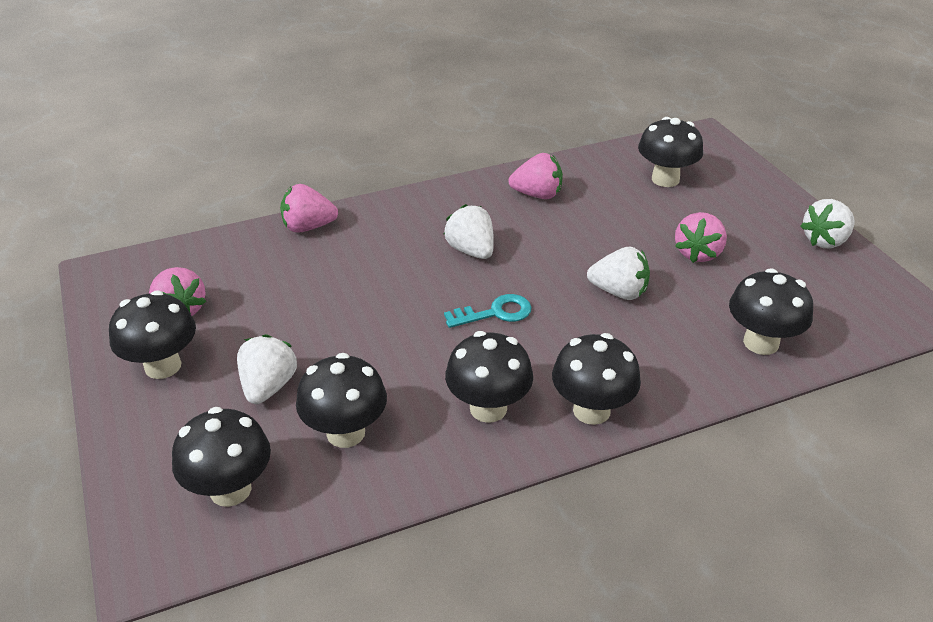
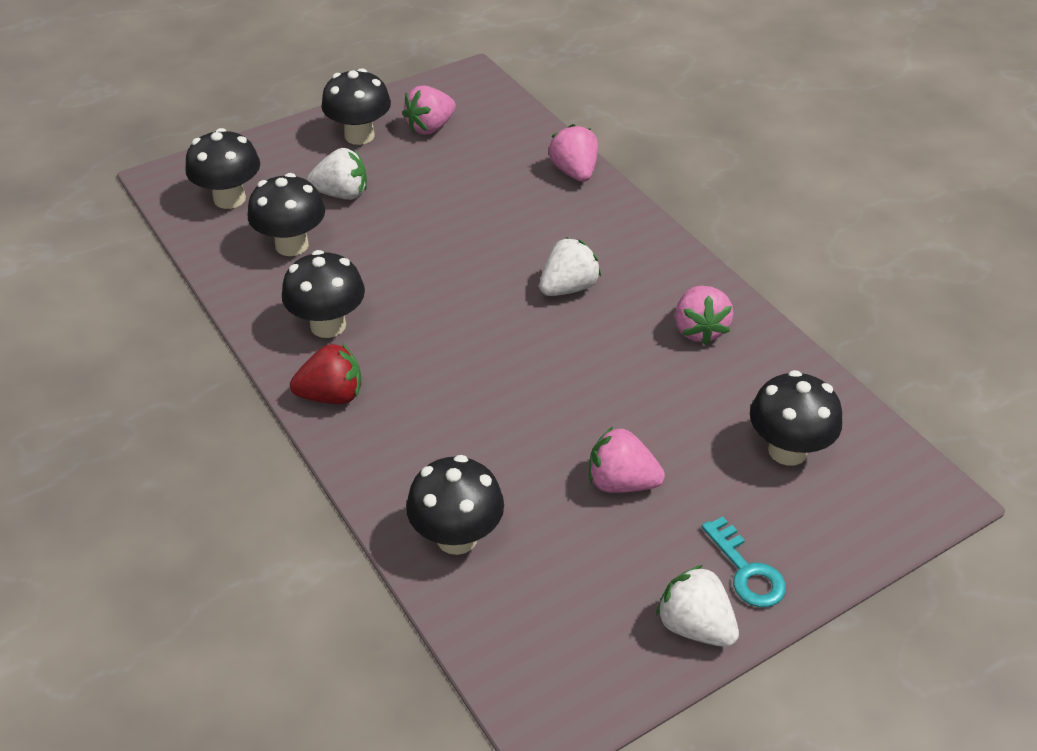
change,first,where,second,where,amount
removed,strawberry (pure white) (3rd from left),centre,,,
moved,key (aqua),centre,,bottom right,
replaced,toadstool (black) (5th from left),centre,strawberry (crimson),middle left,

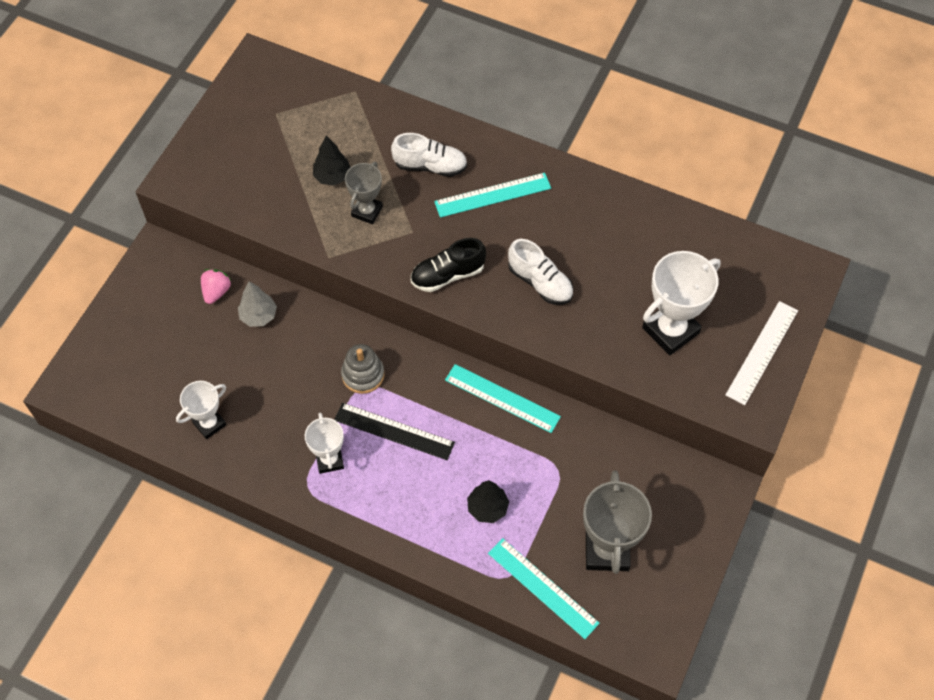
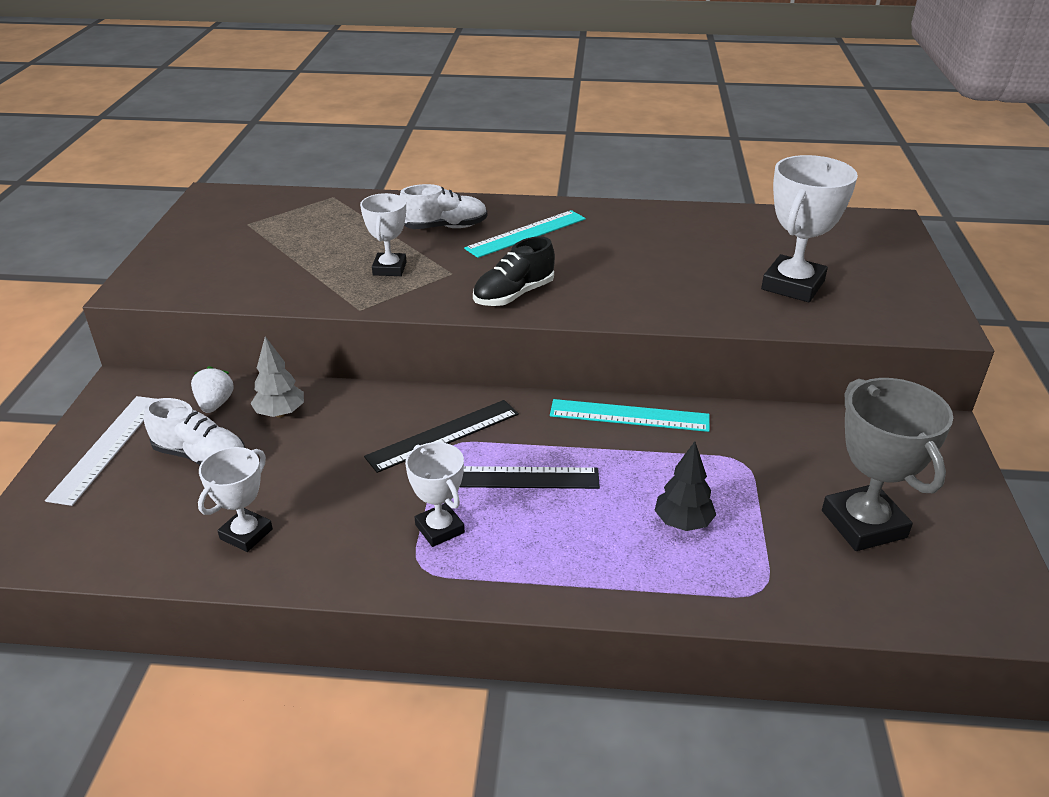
change,first,where,second,where,amount
removed,toy tree (black) (1st from left),top centre,,,
removed,measuring stick (aqua) (3rd from left),bottom centre,,,
moved,lace-up shoe (pure white) (2nd from left in the first image),centre,lace-up shoe (pure white) (1st from left),middle left,
moved,measuring stick (pure white),middle right,,middle left,
replaced,stacking toy (grey),centre,measuring stick (black) (1st from left),centre,
recoloured,strawberry (rosy),middle left,strawberry (pure white),middle left,
recoloured,award cup (grey) (1st from left),top centre,award cup (pure white) (2nd from left),top centre,

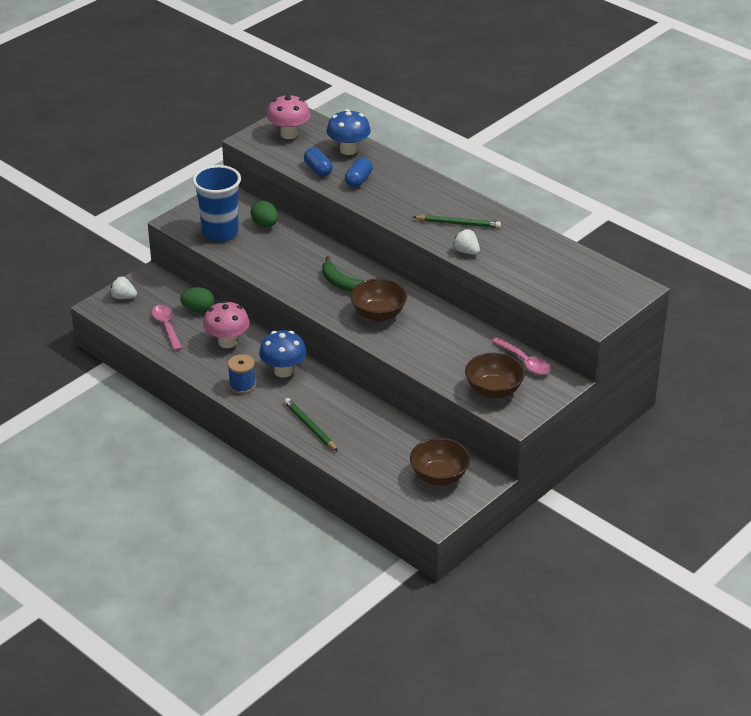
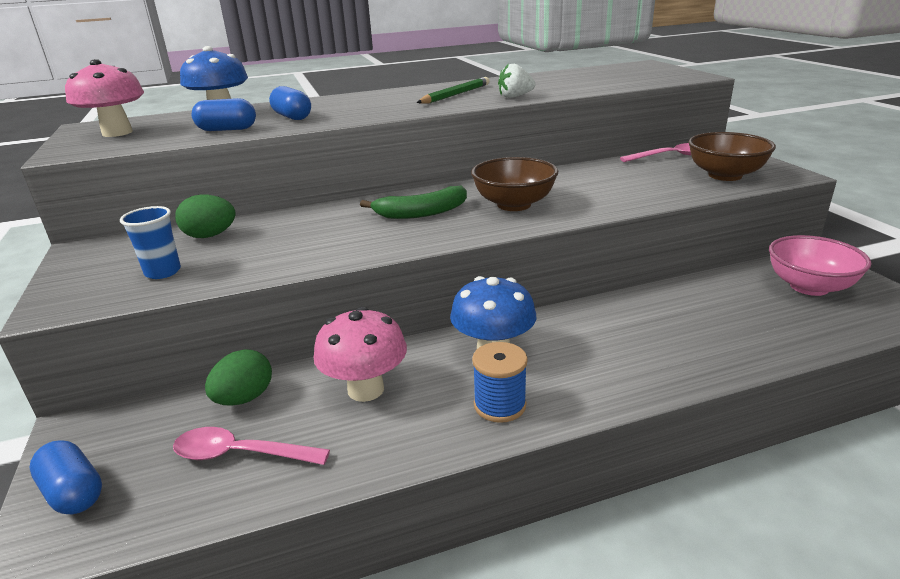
change,first,where,second,where,amount
removed,lead pencil (leaf-green) (1st from left),centre,,,
replaced,strawberry (pure white) (1st from left),middle left,pill shape (royal blue) (1st from left),bottom left,
recoloured,serving bowl (russet) (2nd from left),centre,serving bowl (rosy),middle right,
resized,cup (royal blue),top left,,middle left,x0.50

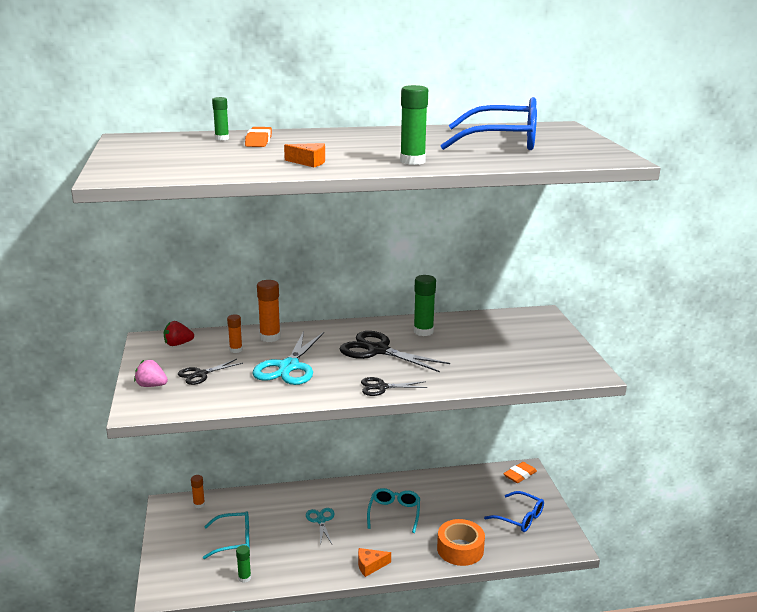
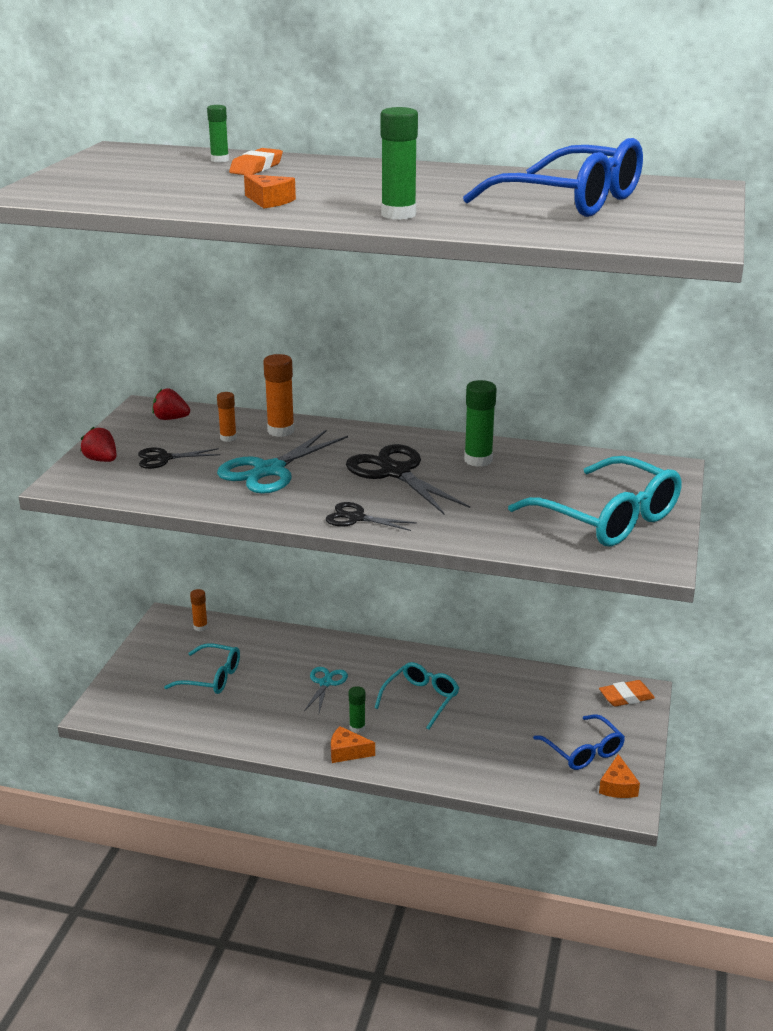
change,first,where,second,where,amount
removed,tape (orange-coloured),bottom centre,,,
added,,,spectacles (aqua) (3rd from left),middle right,
added,,,cheese wedge (orange-coloured) (3rd from left),bottom right,
moved,glue (leaf-green) (2nd from left),bottom left,,bottom centre,
recoloured,strawberry (rosy),middle left,strawberry (crimson) (1st from left),middle left,

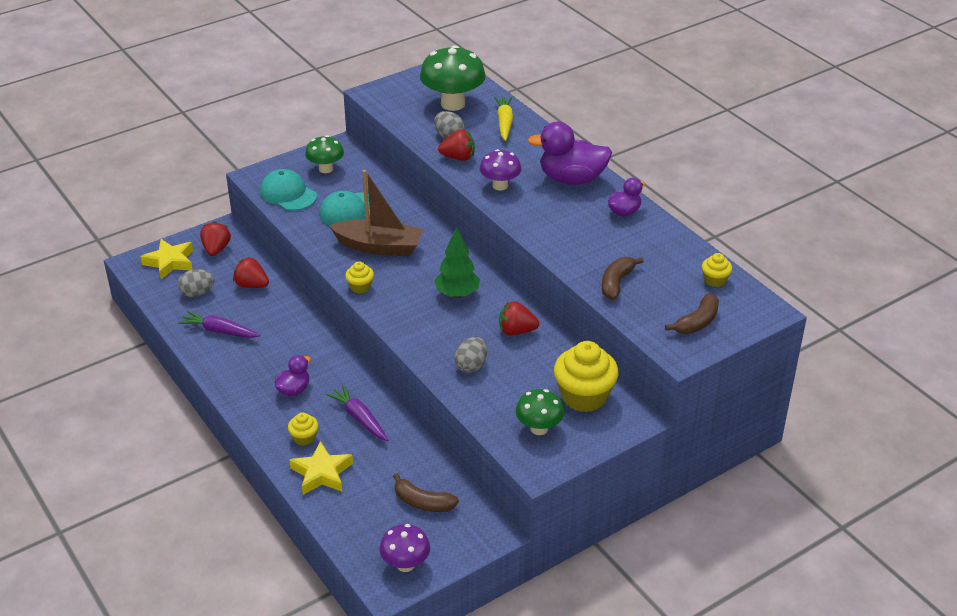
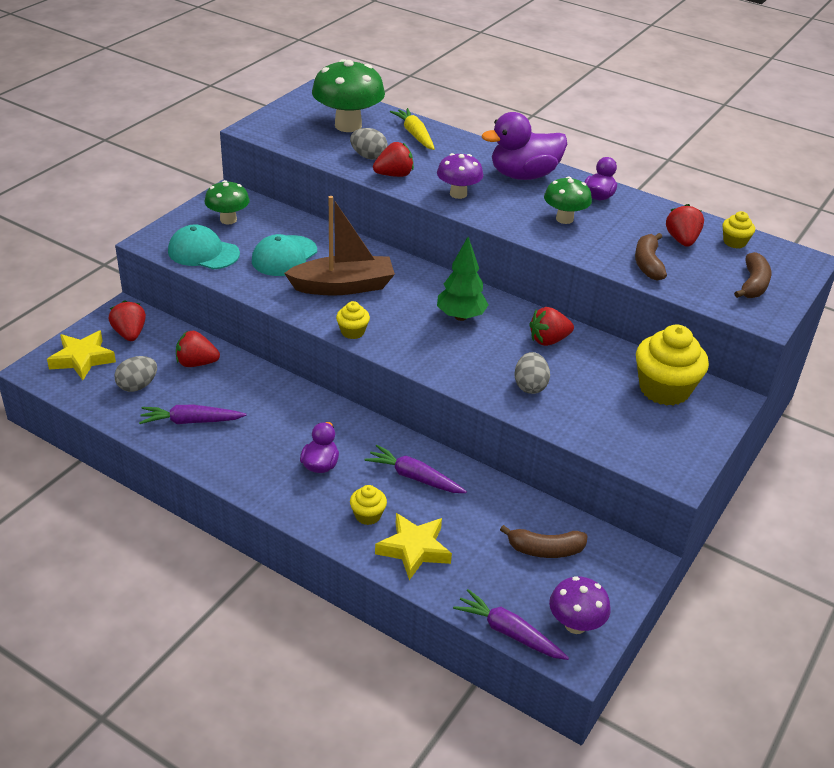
change,first,where,second,where,amount
added,,,root vegetable (violet) (3rd from left),bottom centre,
added,,,strawberry (crimson) (5th from left),top right,
moved,toadstool (leaf-green) (3rd from left),bottom centre,,top right,

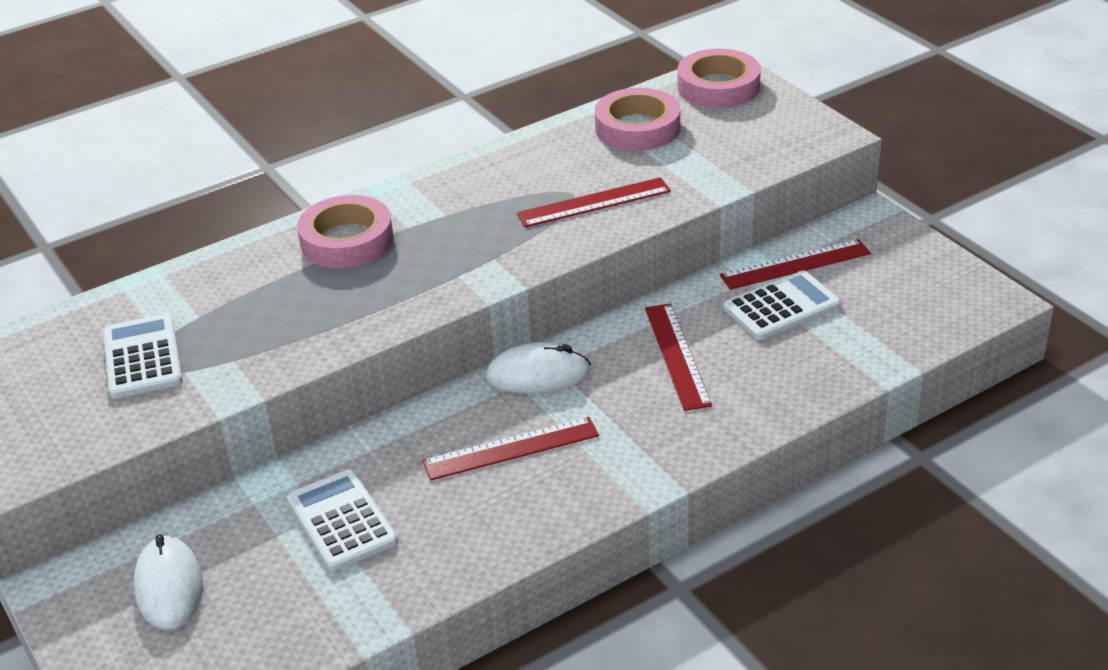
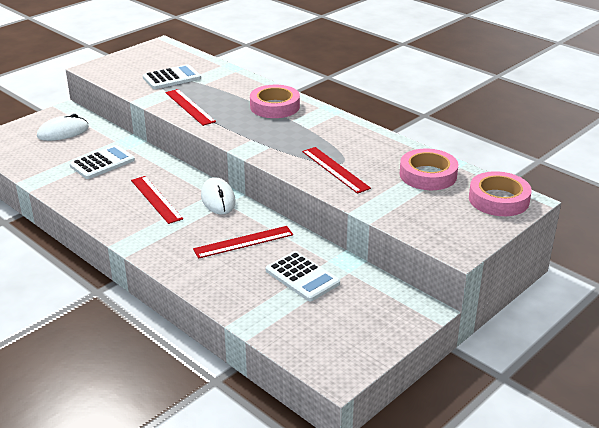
change,first,where,second,where,amount
moved,measuring stick (crimson) (4th from left in the first image),middle right,measuring stick (crimson) (2nd from left),top left,

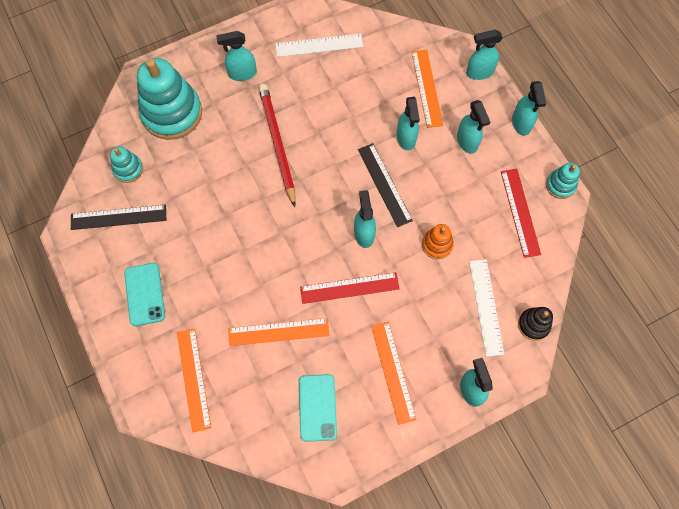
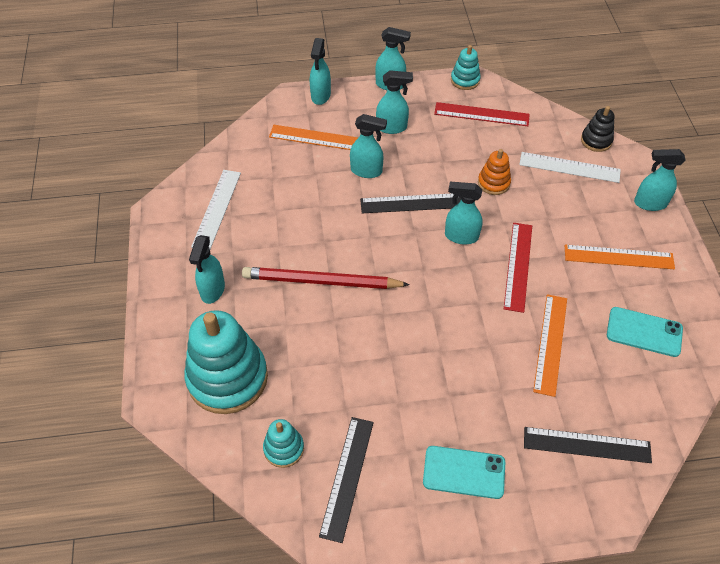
change,first,where,second,where,amount
recoloured,measuring stick (orange-coloured) (1st from left),bottom left,measuring stick (black) (3rd from left),bottom right,

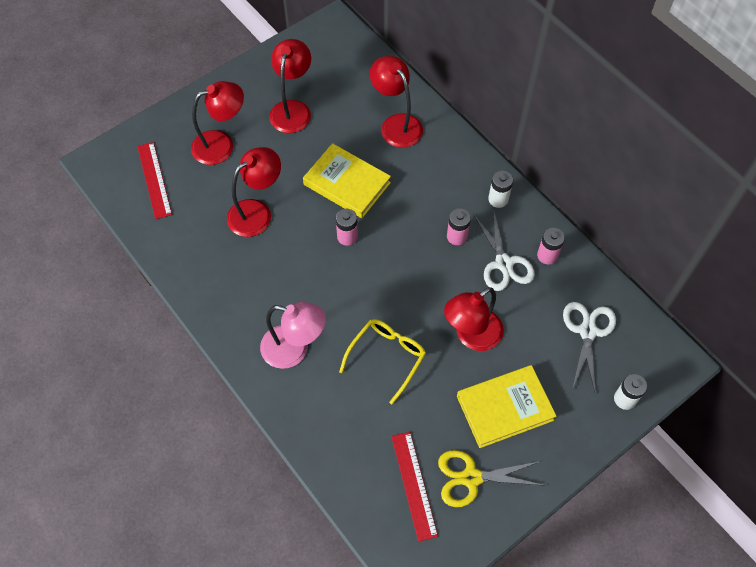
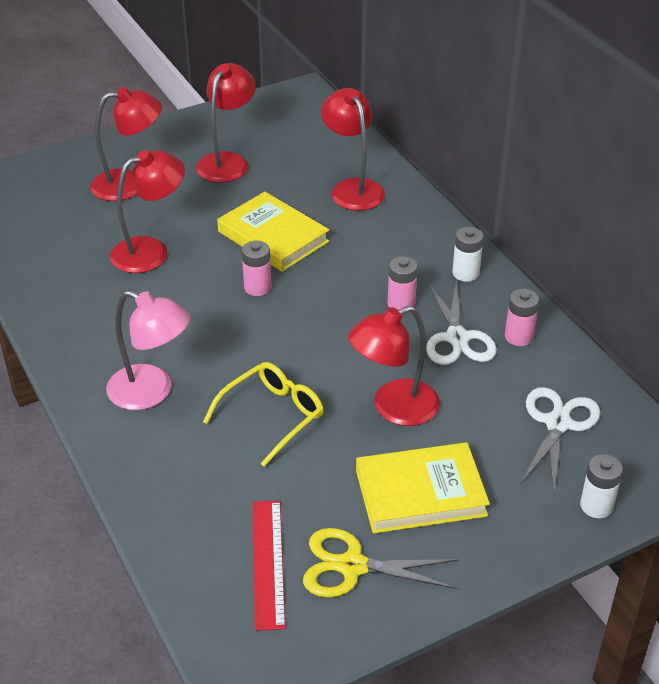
change,first,where,second,where,amount
removed,measuring stick (crimson) (1st from left),top left,,,

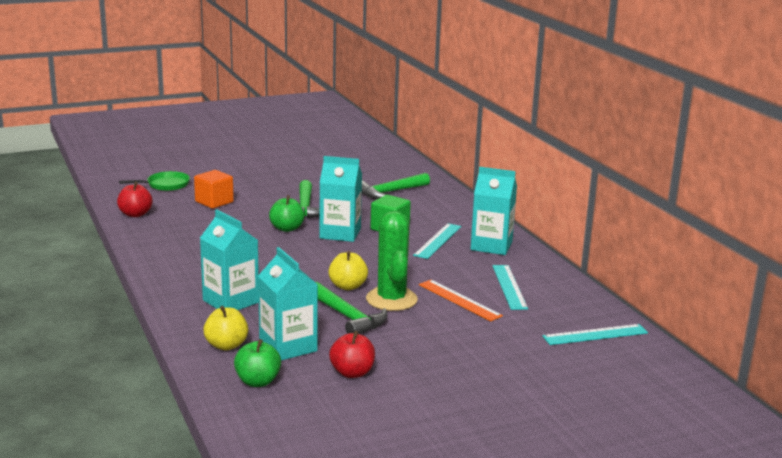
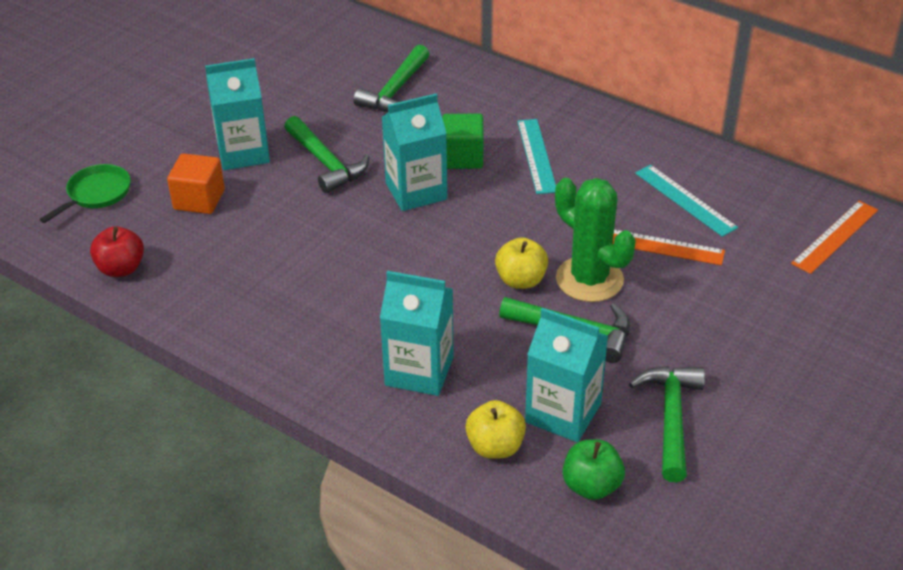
change,first,where,second,where,amount
removed,toy apple (leaf-green) (2nd from left),centre,,,
moved,carton (aqua) (4th from left in the first image),centre,carton (aqua) (1st from left),top left,
replaced,toy apple (crimson) (2nd from left),bottom centre,hammer (leaf-green) (4th from left),bottom right,
recoloured,measuring stick (aqua) (3rd from left),bottom right,measuring stick (orange-coloured) (2nd from left),middle right,

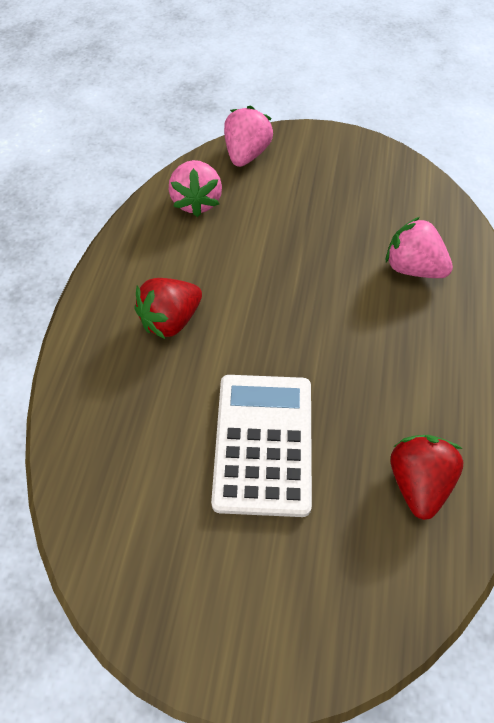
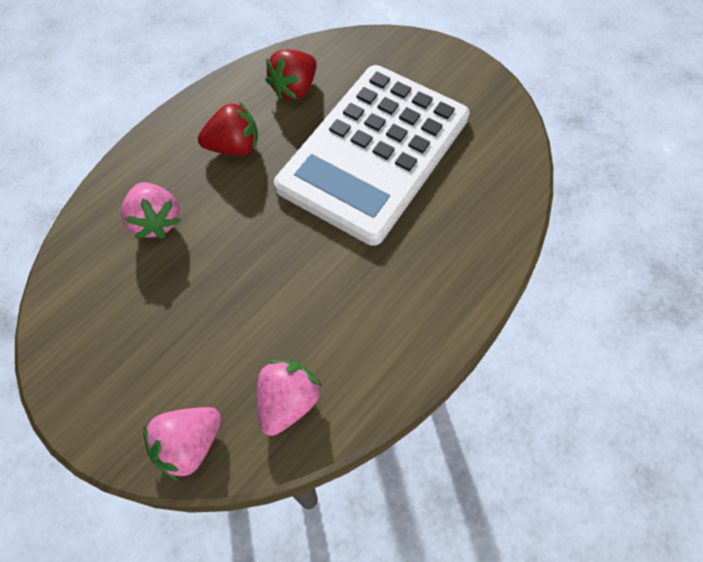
change,first,where,second,where,amount
moved,strawberry (crimson) (1st from left),centre,,top left,
resized,adding machine (pure white),centre,,top centre,x1.66

